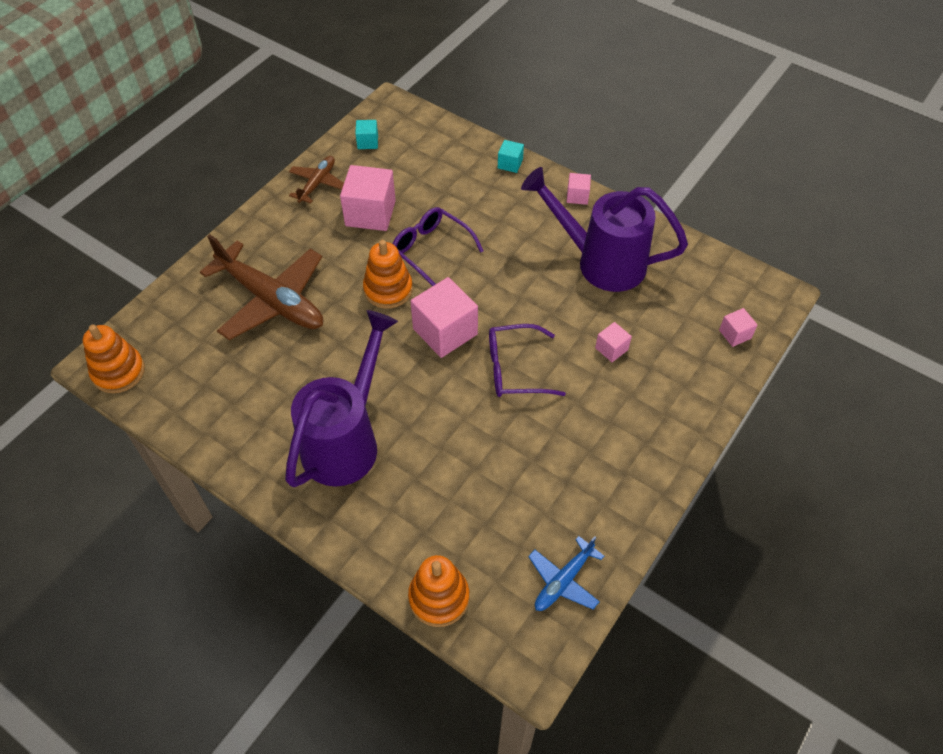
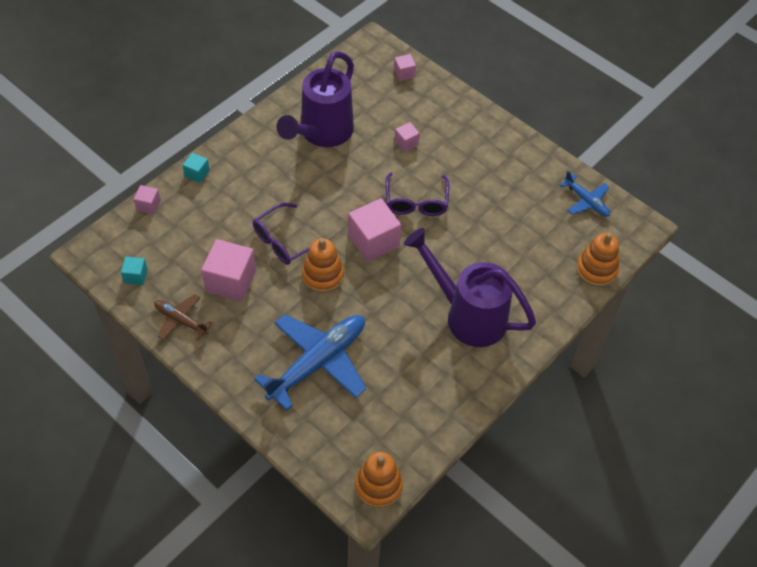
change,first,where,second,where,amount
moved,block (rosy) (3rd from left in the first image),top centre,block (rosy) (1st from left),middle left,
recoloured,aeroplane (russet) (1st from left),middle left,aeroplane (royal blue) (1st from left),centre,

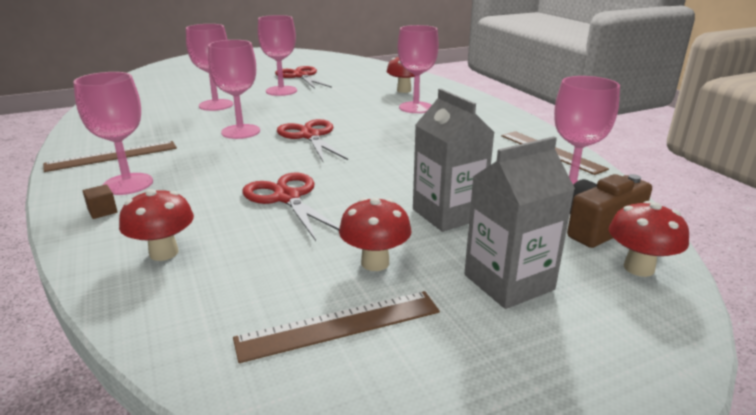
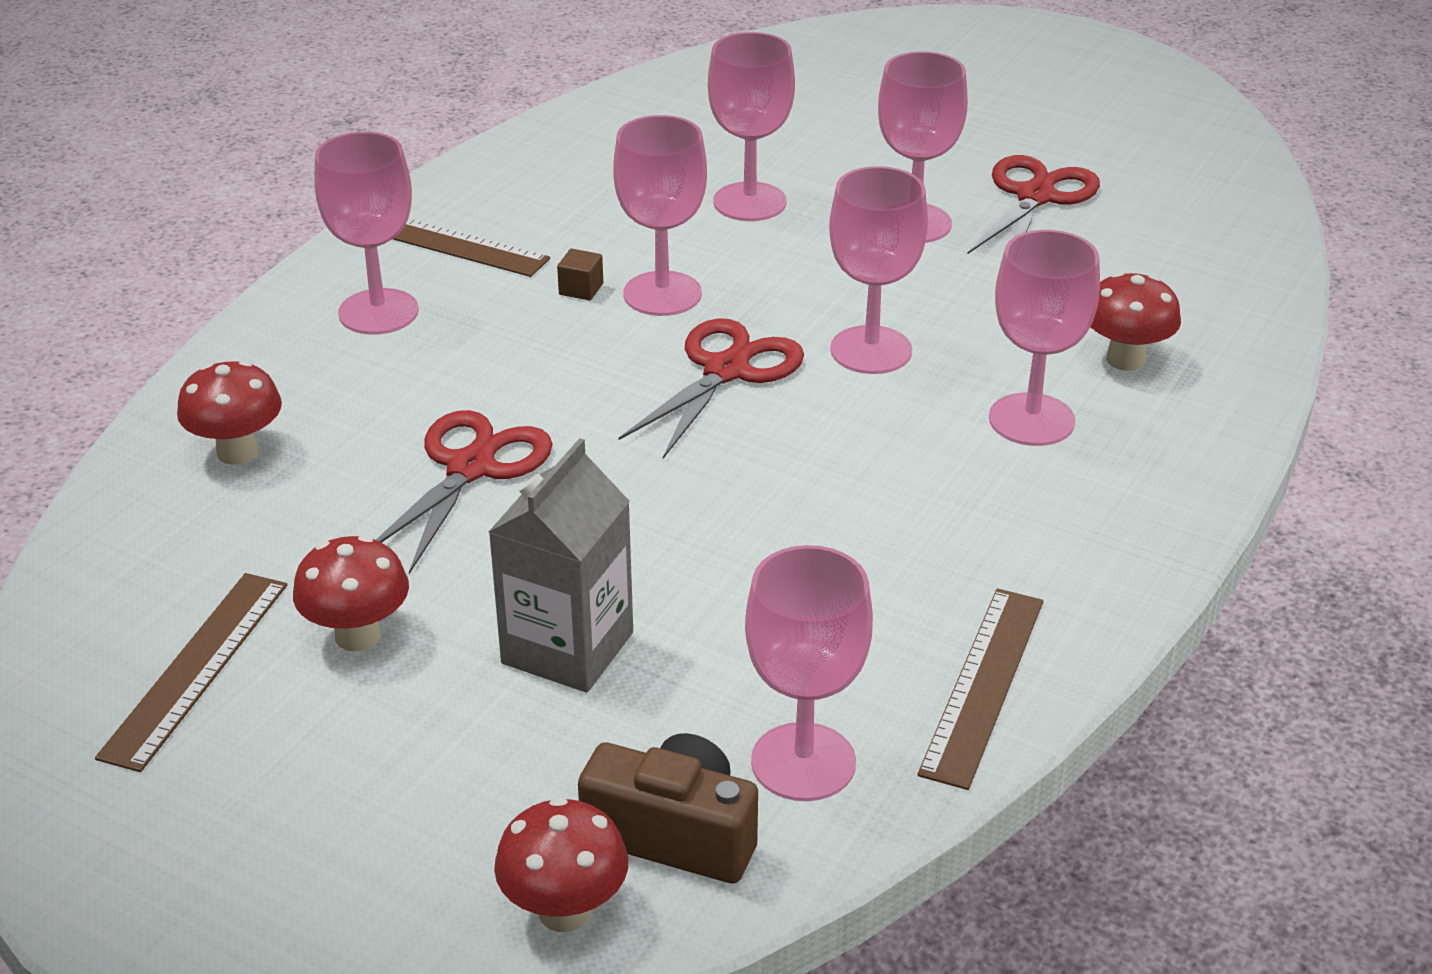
change,first,where,second,where,amount
removed,carton (grey) (2nd from left),middle right,,,
added,,,wine glass (rosy) (5th from left),top centre,
moved,block (russet),middle left,,top centre,
turned,measuring stick (russet) (2nd from left in the first image),bottom centre,measuring stick (russet) (1st from left),bottom left,75 degrees clockwise

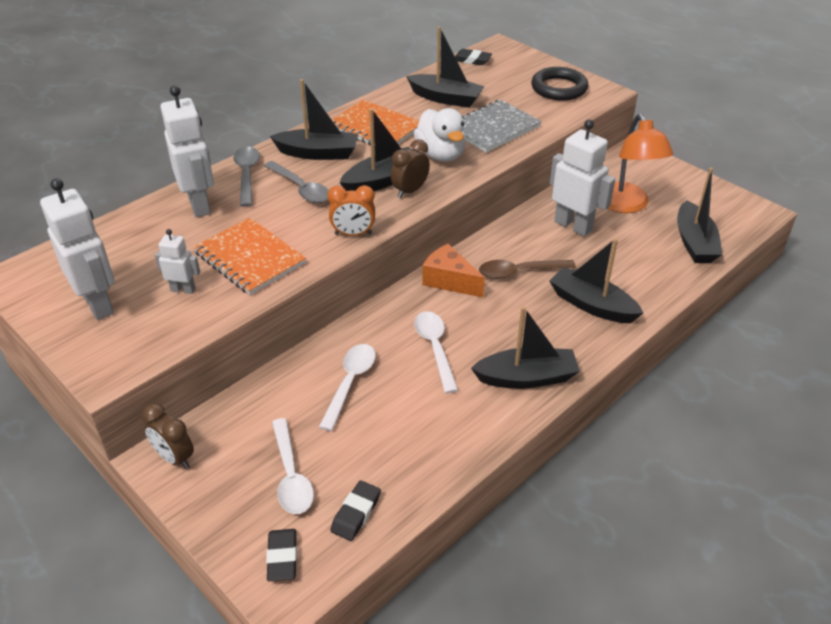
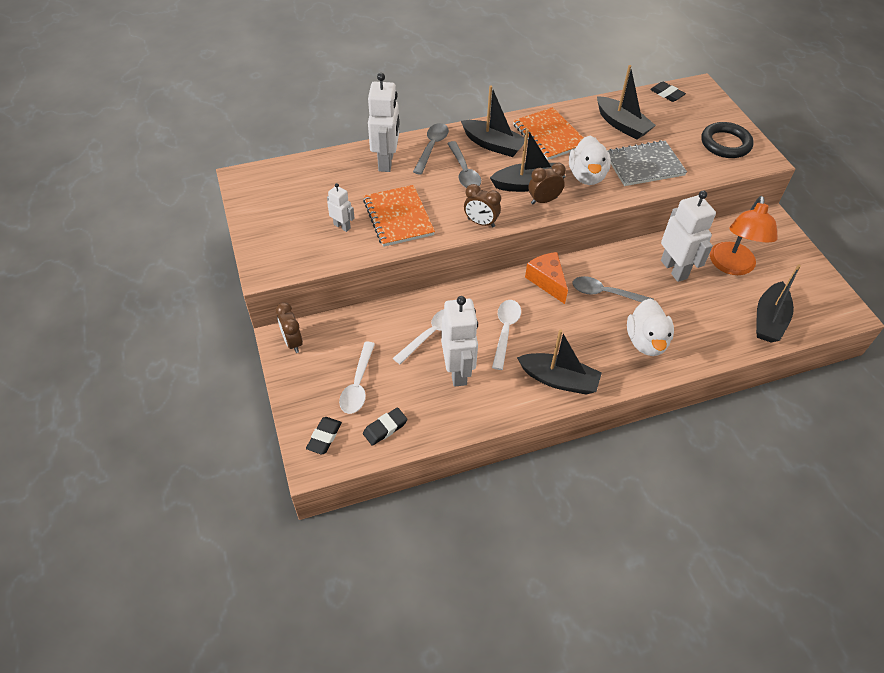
change,first,where,second,where,amount
moved,robot figure (pure white) (1st from left in the first image),middle left,robot figure (pure white) (3rd from left),centre,
replaced,sailboat (black) (5th from left),middle right,duck (pure white) (2nd from left),middle right,
recoloured,alarm clock (orange-coloured),centre,alarm clock (russet) (2nd from left),top centre,
recoloured,tablespoon (russet),centre,tablespoon (grey) (3rd from left),middle right,

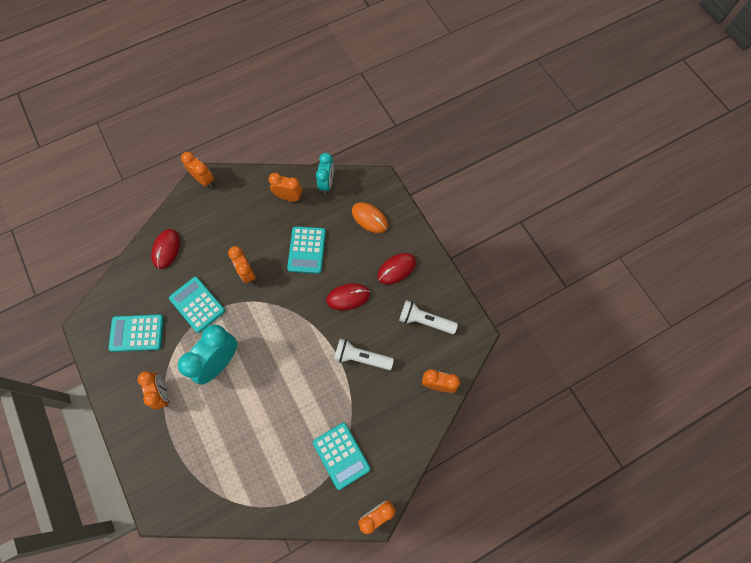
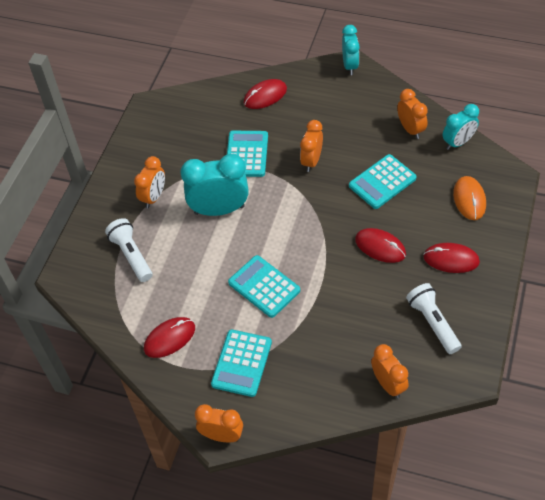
change,first,where,second,where,amount
added,,,computer mouse (crimson) (1st from left),bottom left,
moved,adding machine (aqua) (1st from left in the first image),middle left,adding machine (aqua) (3rd from left),centre,
moved,flashlight (pure white) (1st from left),centre,,middle left,
recoloured,alarm clock (orange-coloured) (2nd from left),top left,alarm clock (aqua) (2nd from left),top centre,

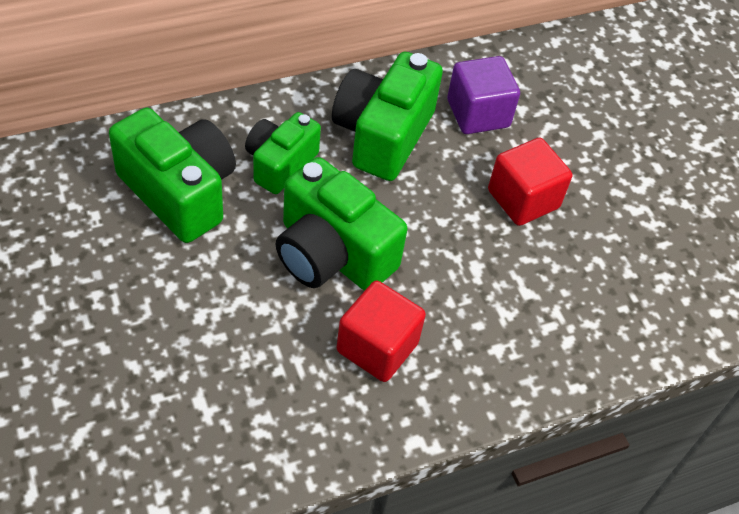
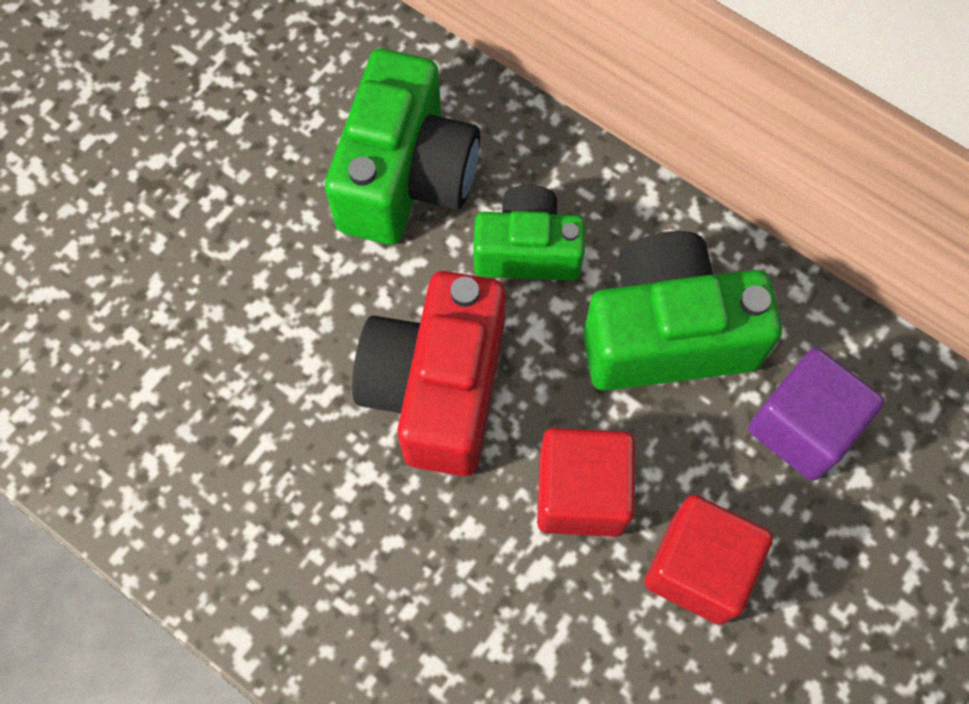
change,first,where,second,where,amount
moved,block (crimson) (1st from left),centre,,bottom centre,
recoloured,photo camera (leaf-green) (3rd from left),centre,photo camera (crimson),centre,

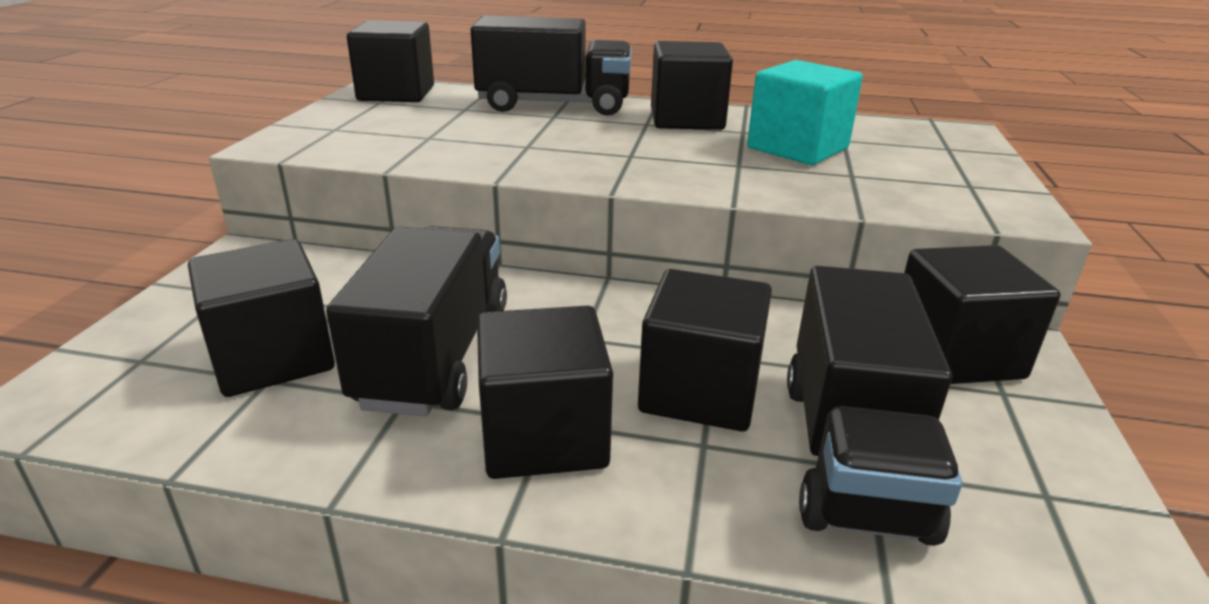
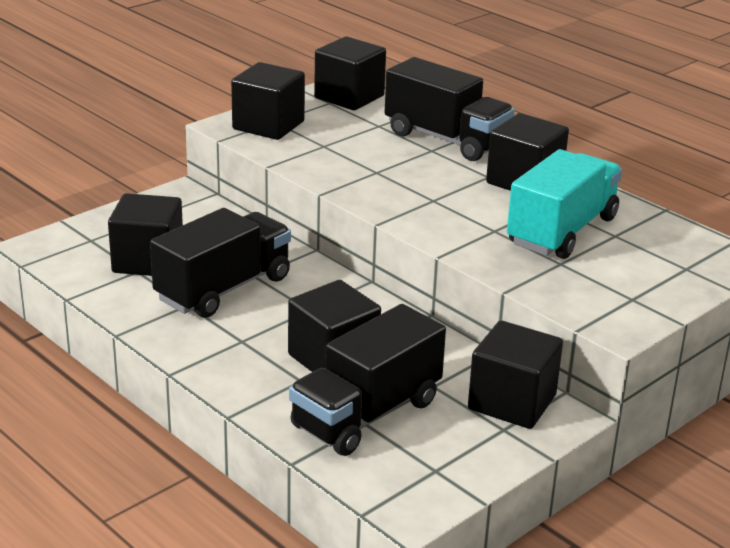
change,first,where,second,where,amount
moved,block (black) (3rd from left in the first image),centre,block (black) (2nd from left),top centre,
replaced,block (aqua),top centre,toy truck (aqua),middle right,

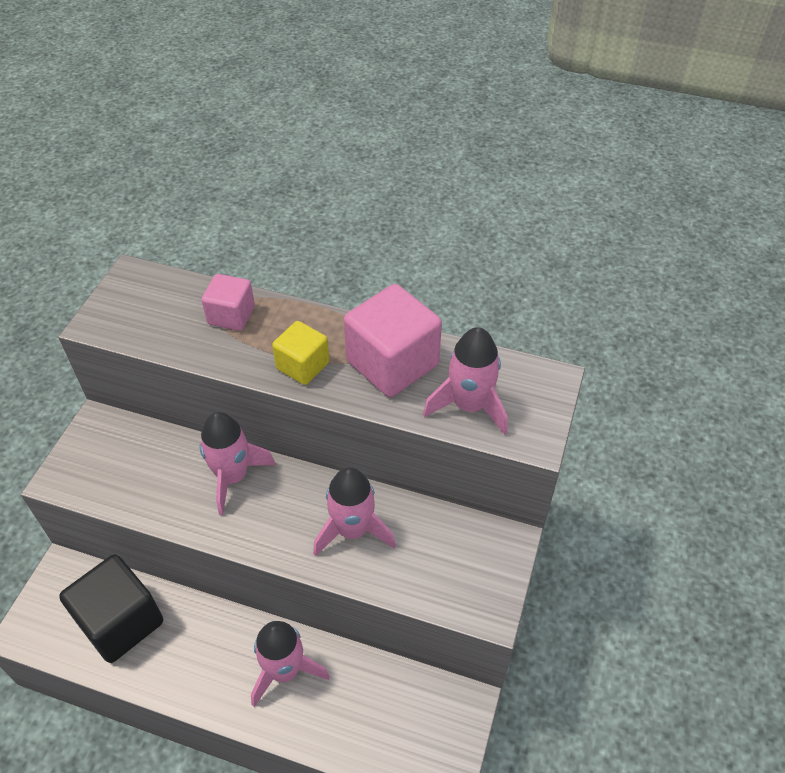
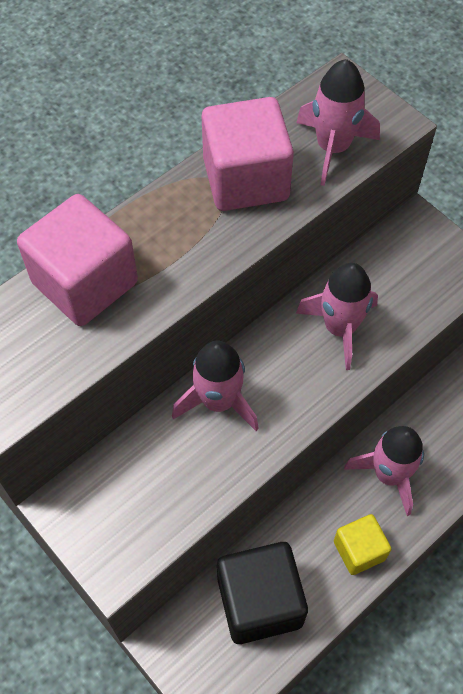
change,first,where,second,where,amount
moved,block (bright yellow),centre,,bottom right,
resized,block (rosy) (1st from left),middle left,,middle left,x1.73

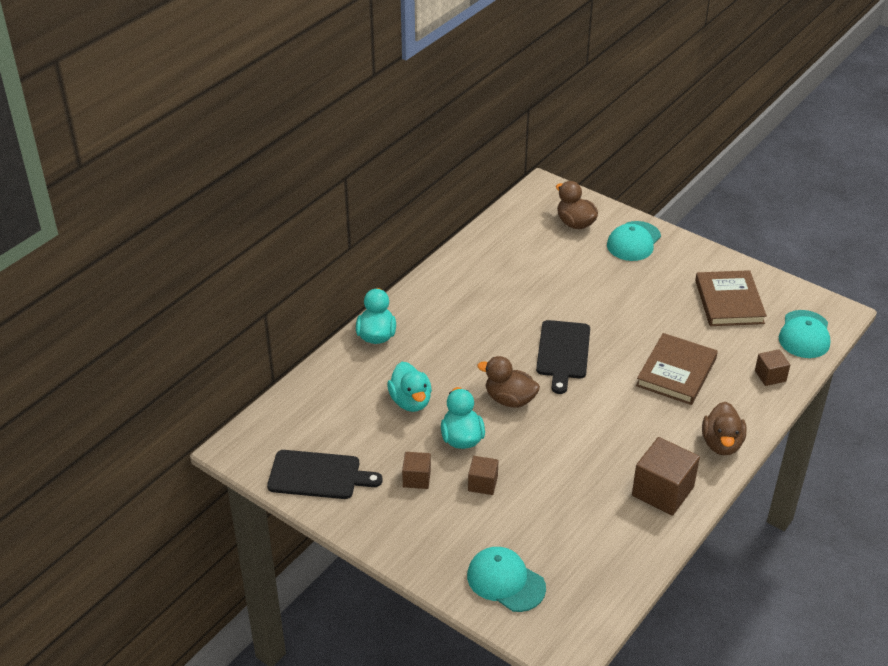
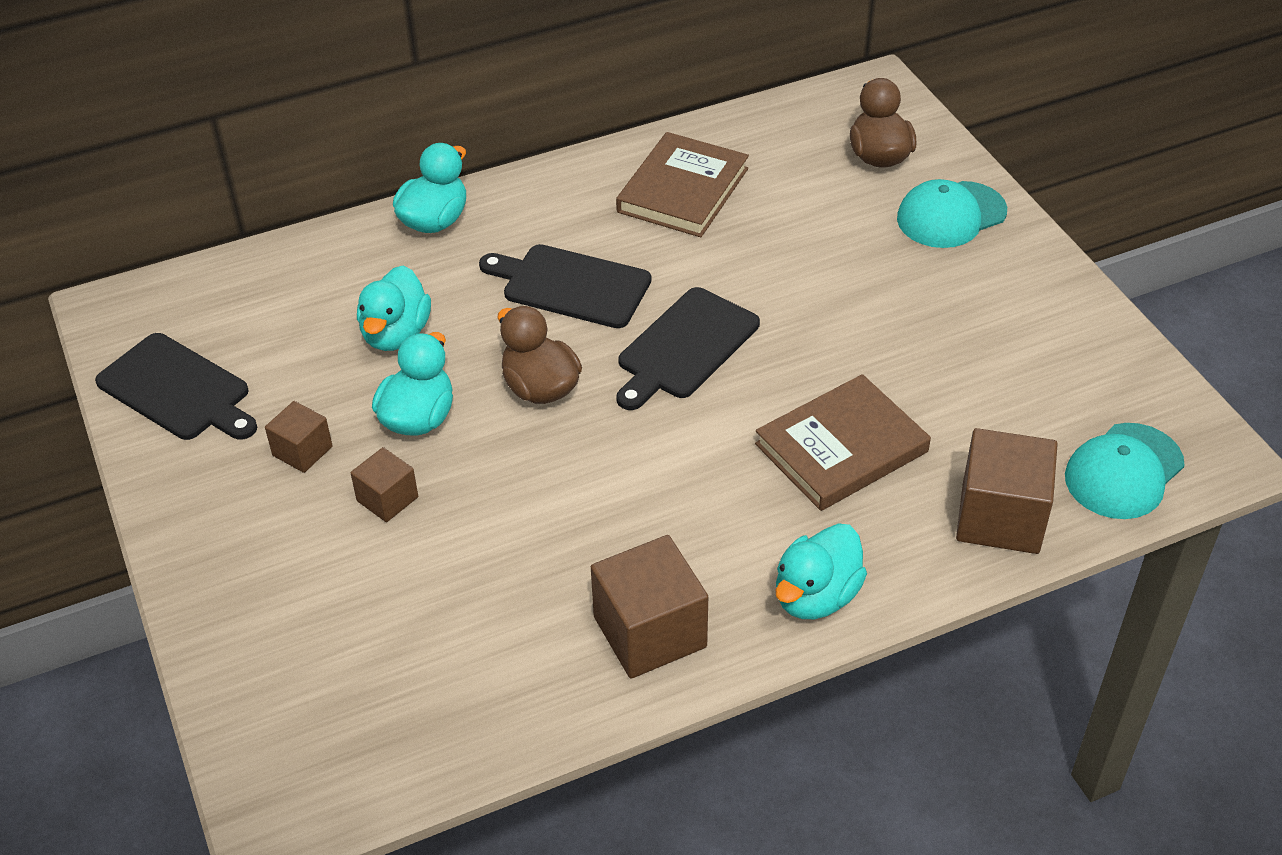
change,first,where,second,where,amount
removed,baseball cap (aqua) (1st from left),bottom centre,,,
added,,,chopping board (black) (2nd from left),centre,
moved,hardcover (russet) (2nd from left in the first image),middle right,hardcover (russet) (1st from left),top centre,
recoloured,duck (russet) (3rd from left),middle right,duck (aqua) (4th from left),bottom centre,
resized,block (russet) (4th from left),middle right,,middle right,x1.80

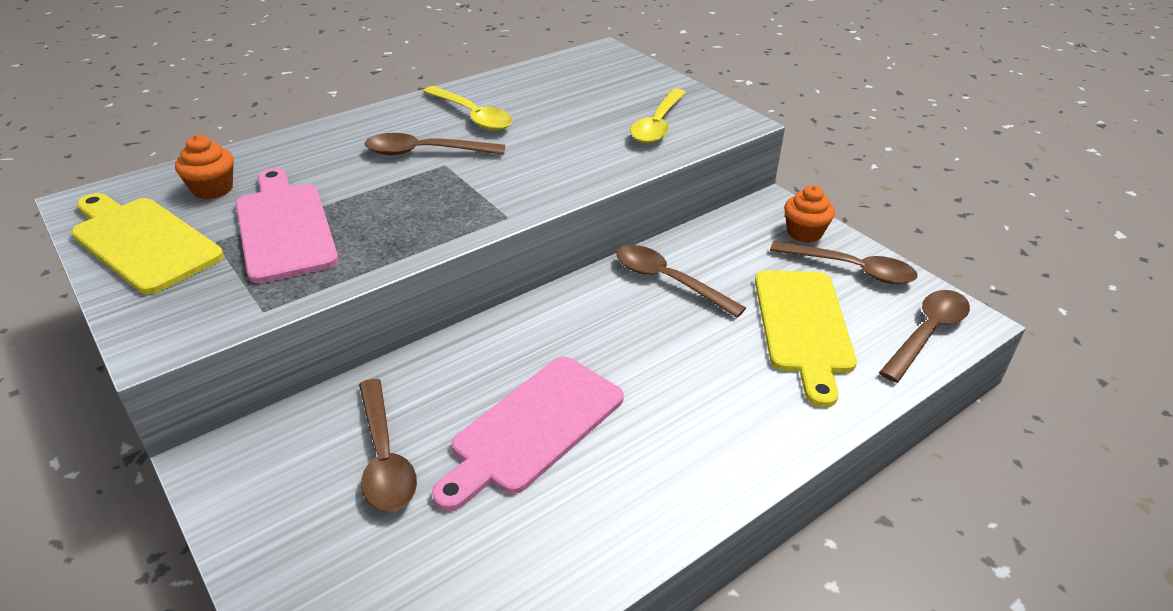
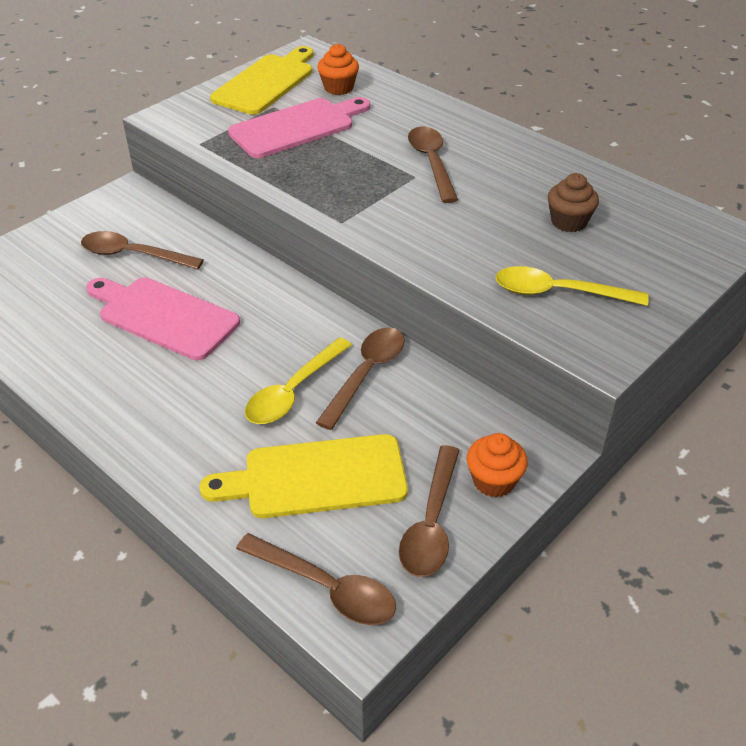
change,first,where,second,where,amount
added,,,muffin (russet),top right,
moved,tablespoon (bright yellow) (1st from left),top centre,,centre,
turned,tablespoon (russet) (1st from left),bottom left,,middle left,45 degrees clockwise

